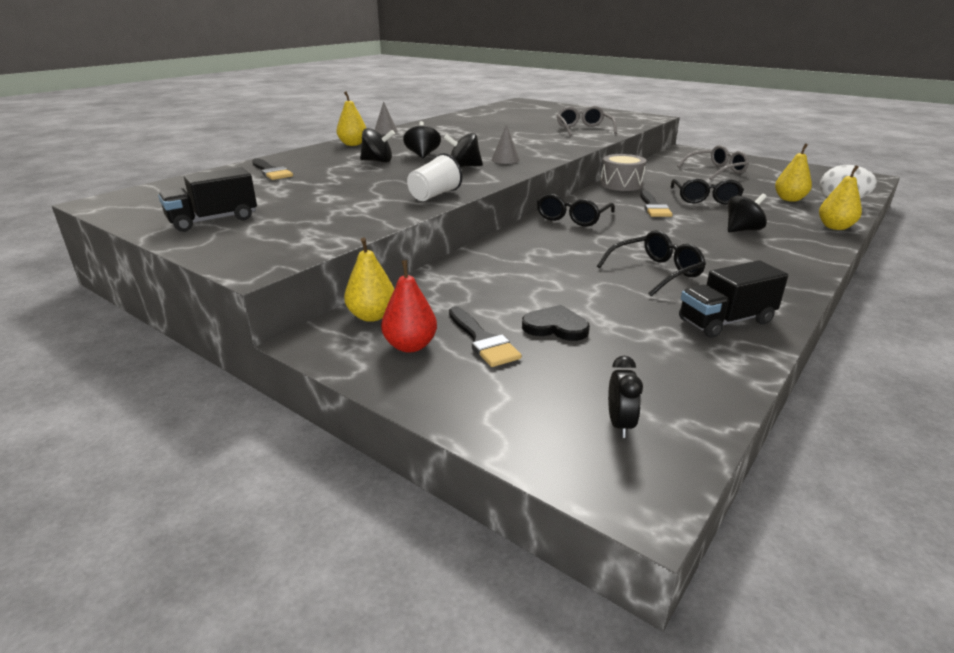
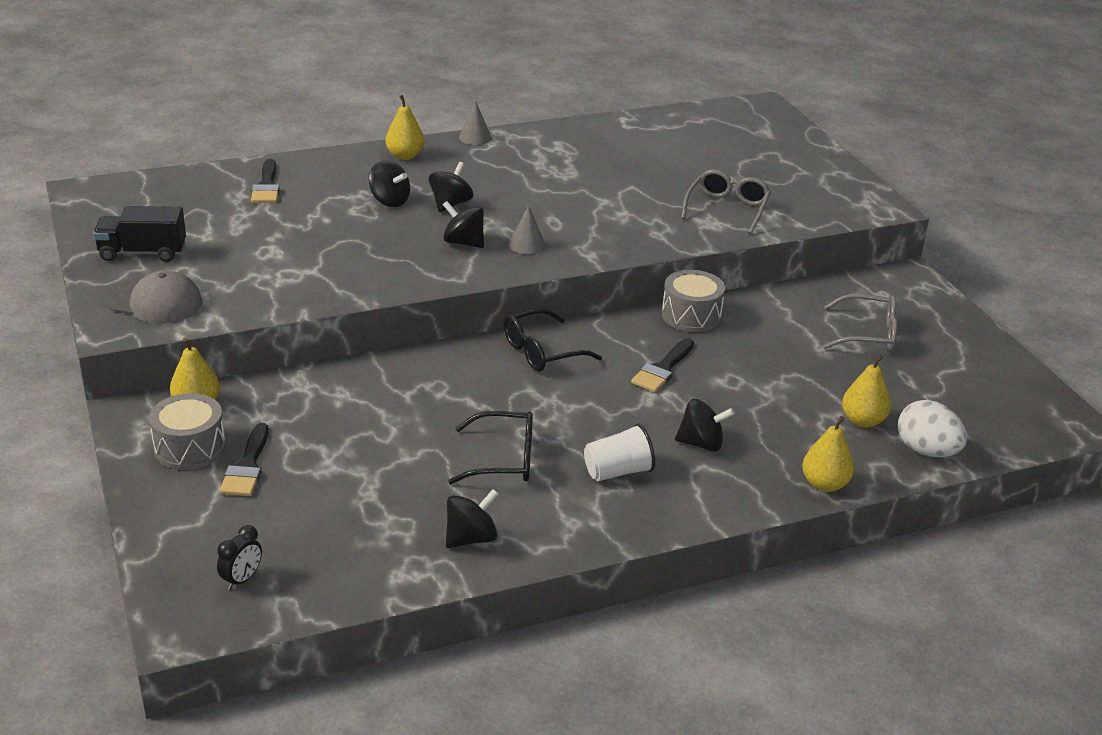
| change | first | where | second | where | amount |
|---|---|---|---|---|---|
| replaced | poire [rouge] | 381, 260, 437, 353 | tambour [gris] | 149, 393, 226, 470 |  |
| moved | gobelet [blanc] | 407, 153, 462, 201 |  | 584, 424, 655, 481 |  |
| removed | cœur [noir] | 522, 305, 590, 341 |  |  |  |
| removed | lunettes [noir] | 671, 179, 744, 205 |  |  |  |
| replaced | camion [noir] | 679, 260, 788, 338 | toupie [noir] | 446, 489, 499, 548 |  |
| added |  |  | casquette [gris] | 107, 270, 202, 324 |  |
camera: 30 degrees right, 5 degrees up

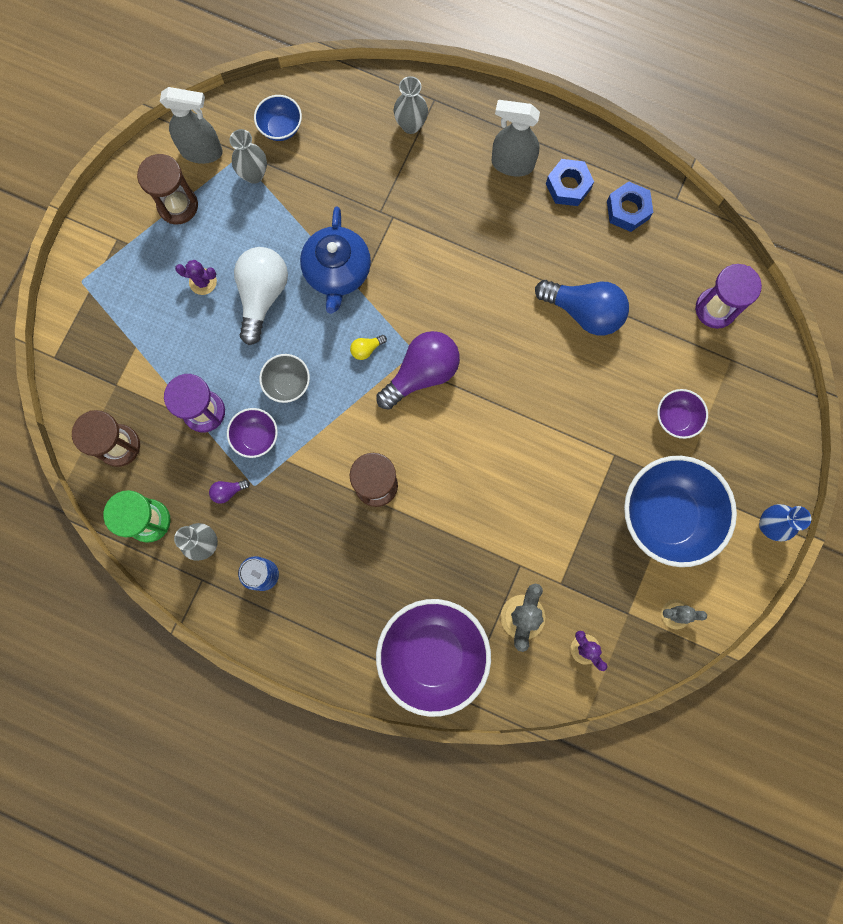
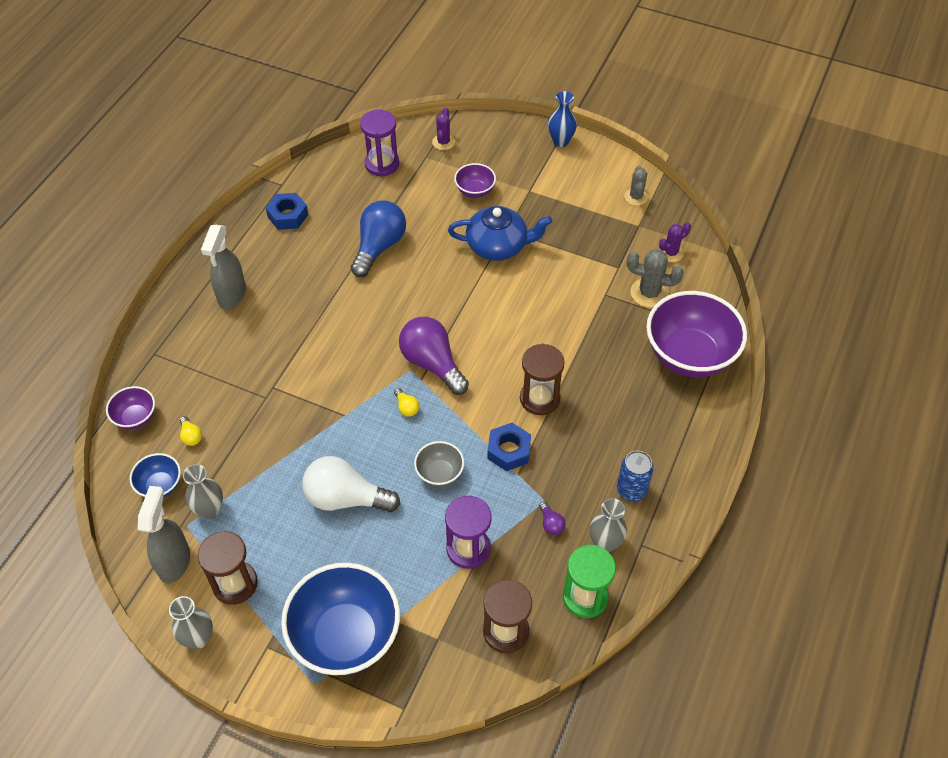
| change | first | where | second | where | amount |
|---|---|---|---|---|---|
| moved | cactus [violet] | 175, 260, 217, 295 |  | 432, 108, 455, 150 |  |
| moved | bol [violet] | 227, 408, 278, 458 |  | 106, 386, 155, 430 |  |
| moved | théière [bleu] | 300, 207, 371, 314 |  | 448, 206, 552, 261 |  |
| moved | vase [gris] | 394, 76, 428, 134 |  | 169, 596, 213, 649 |  |
| moved | écrou [bleu] | 546, 159, 594, 206 |  | 487, 423, 531, 471 |  |
| moved | bol [bleu] | 624, 456, 737, 567 |  | 281, 563, 400, 676 |  |
| added |  |  | ampoule [jaune] | 180, 416, 202, 446 |  |
camera: 90 degrees left, 25 degrees down

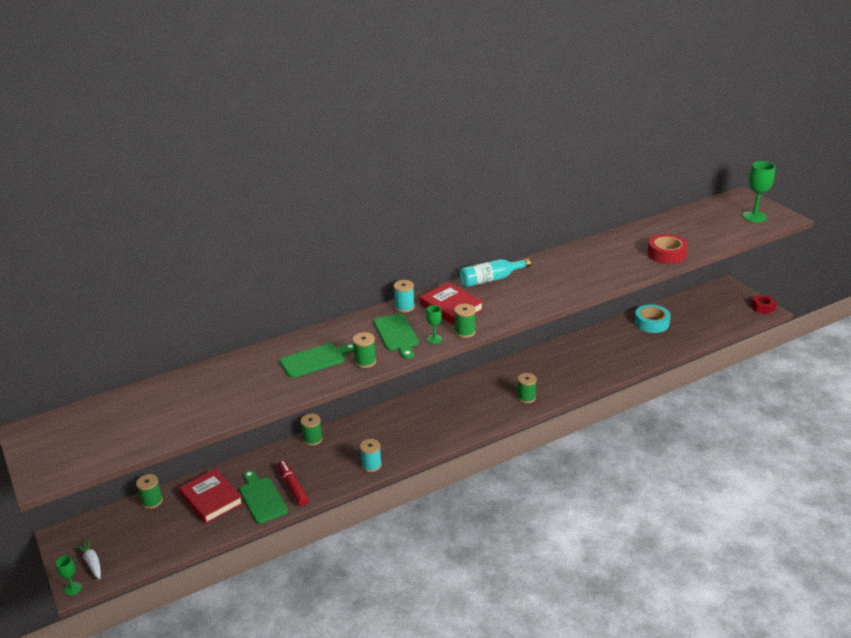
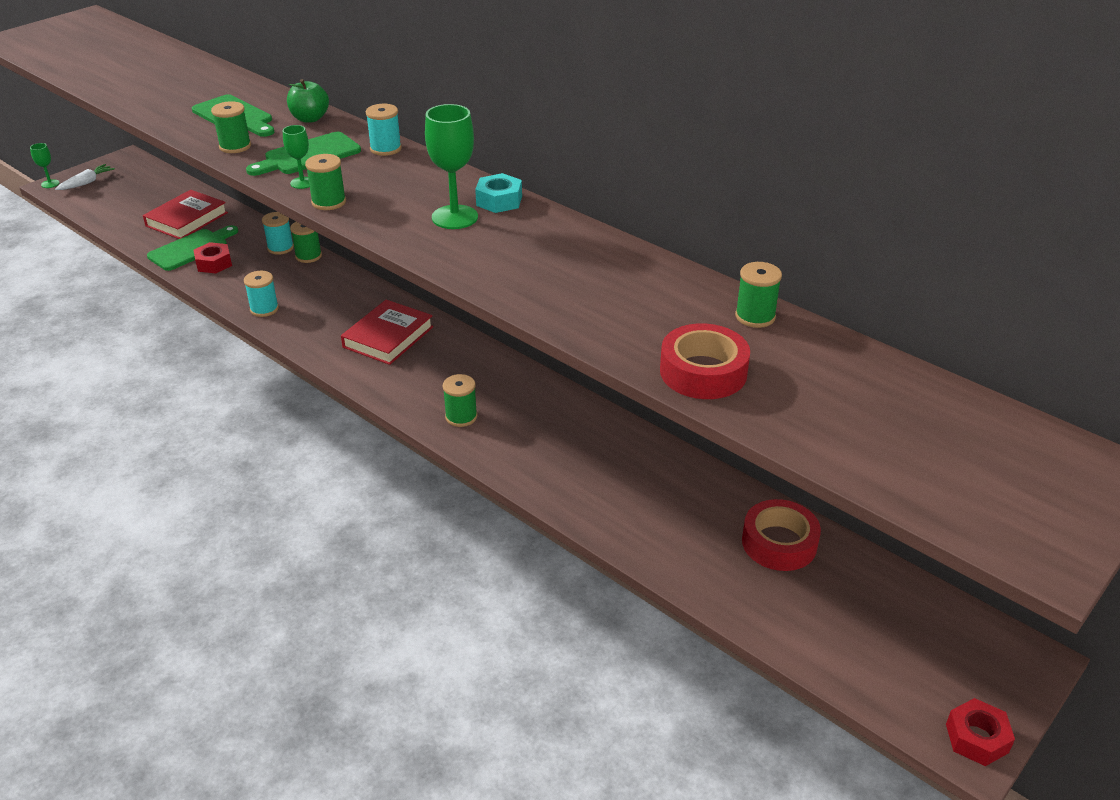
| change | first | where | second | where | amount |
|---|---|---|---|---|---|
| moved | bobine [vert] | 136, 474, 163, 509 |  | 735, 262, 782, 328 |  |
| replaced | feutre [rouge] | 277, 461, 309, 506 | écrou [rouge] | 194, 242, 232, 273 |  |
| moved | livre [rouge] | 419, 282, 484, 325 |  | 341, 300, 433, 365 |  |
| replaced | bouteille [turquoise] | 460, 258, 531, 287 | écrou [turquoise] | 475, 173, 522, 213 |  |
| recoloured | ruban adhésif [turquoise] | 635, 304, 671, 333 | ruban adhésif [rouge] | 742, 499, 821, 571 |  |
| moved | verre à pied [vert] | 742, 161, 775, 222 |  | 425, 104, 478, 229 |  |
| added |  |  | bobine [turquoise] | 262, 212, 294, 255 |  |
| added |  |  | pomme [vert] | 287, 79, 329, 123 |  |
camera: 70 degrees right, 5 degrees up

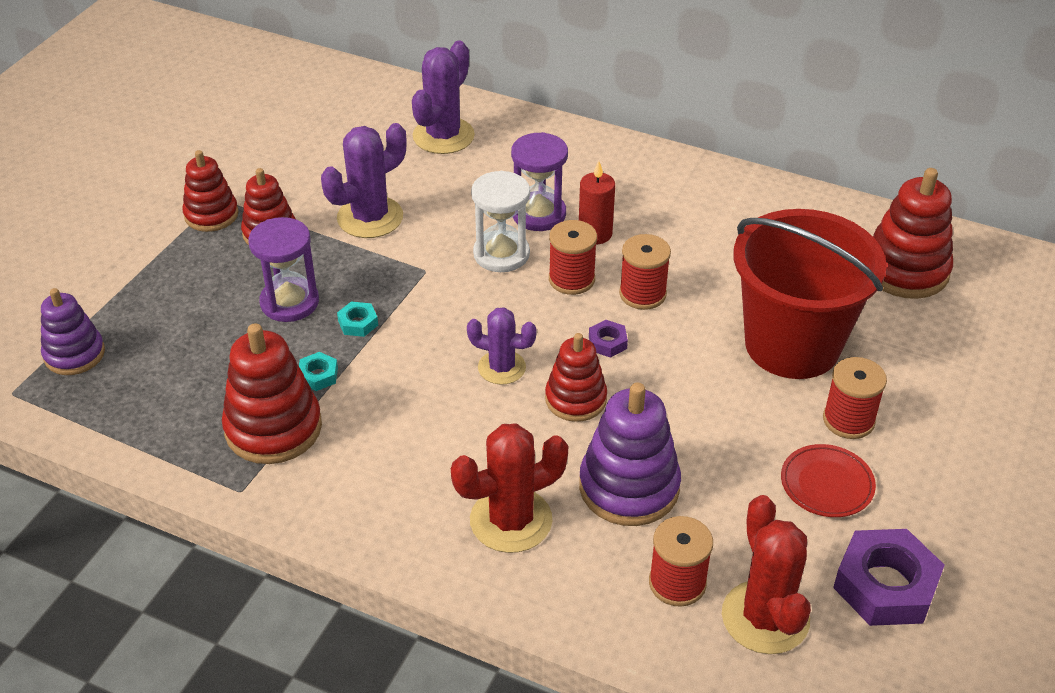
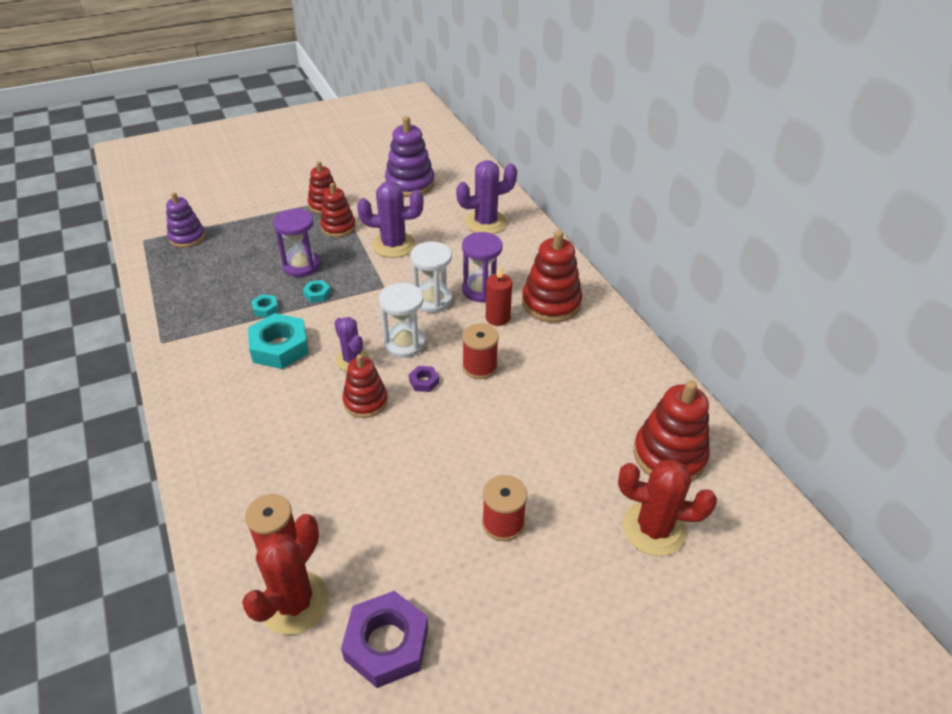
| change | first | where | second | where | amount |
|---|---|---|---|---|---|
| moved | jouet à empiler [rouge] | 222, 323, 322, 464 |  | 522, 230, 582, 323 |  |
| moved | cactus [rouge] | 451, 423, 568, 553 |  | 618, 459, 717, 556 |  |
| removed | bobine [rouge] | 549, 220, 597, 295 |  |  |  |
| moved | jouet à empiler [violet] | 579, 383, 681, 526 |  | 385, 116, 435, 197 |  |
| removed | seau [rouge] | 733, 209, 887, 379 |  |  |  |
| removed | assiette [rouge] | 781, 444, 876, 517 |  |  |  |
| added |  |  | écrou [turquoise] | 248, 313, 309, 369 |  |
| added |  |  | sablier [blanc] | 379, 283, 426, 358 |  |
camera: 40 degrees right, 0 degrees up

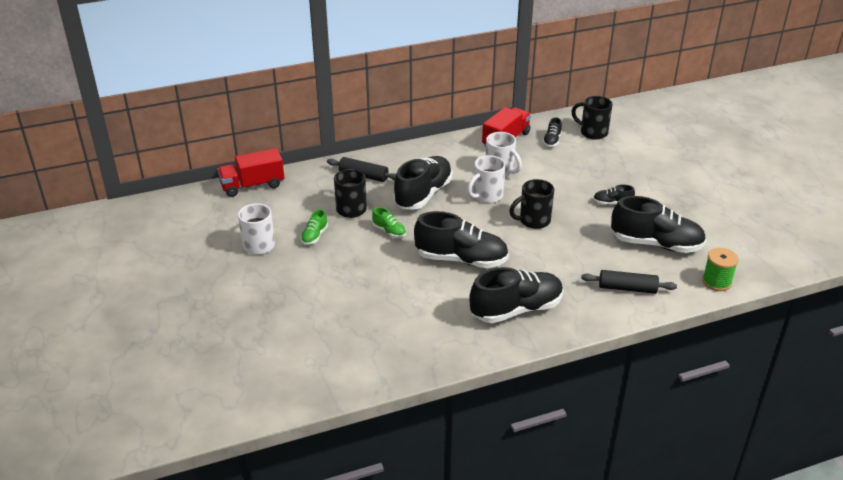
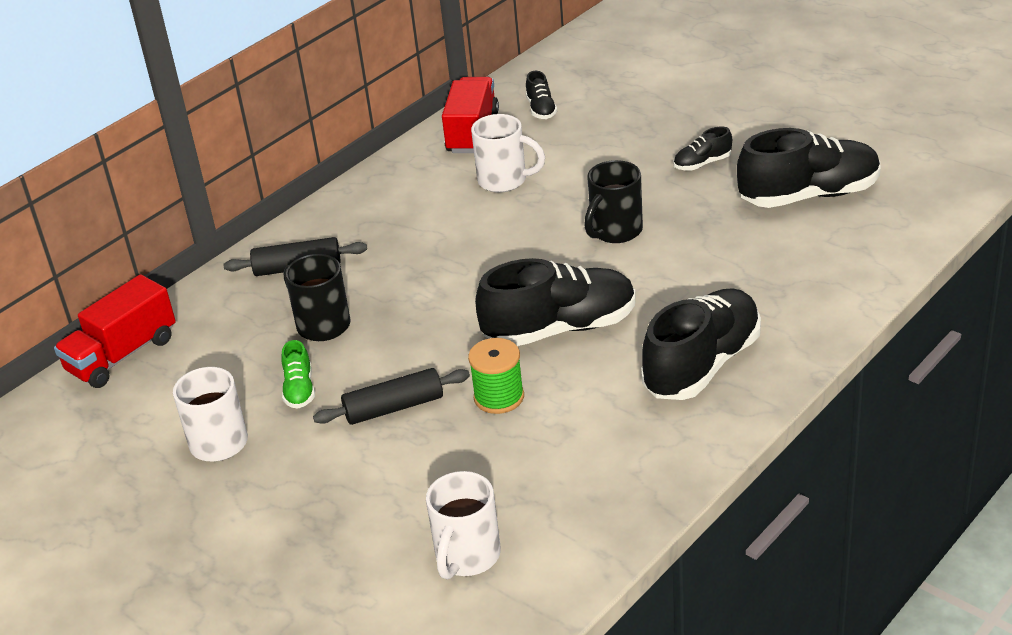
| change | first | where | second | where | amount |
|---|---|---|---|---|---|
| removed | chaussure [vert] | 372, 207, 406, 238 |  |  |  |
| removed | chaussure [noir] | 393, 156, 452, 210 |  |  |  |
| moved | tasse [blanc] | 467, 155, 505, 203 |  | 426, 471, 501, 579 |  |
| removed | tasse [noir] | 572, 96, 612, 140 |  |  |  |
| moved | rouleau à pâtisserie [noir] | 581, 270, 677, 294 |  | 313, 368, 470, 425 |  |
| moved | bobine [vert] | 702, 248, 739, 291 |  | 468, 338, 524, 414 |  |
camera: 25 degrees left, 0 degrees up

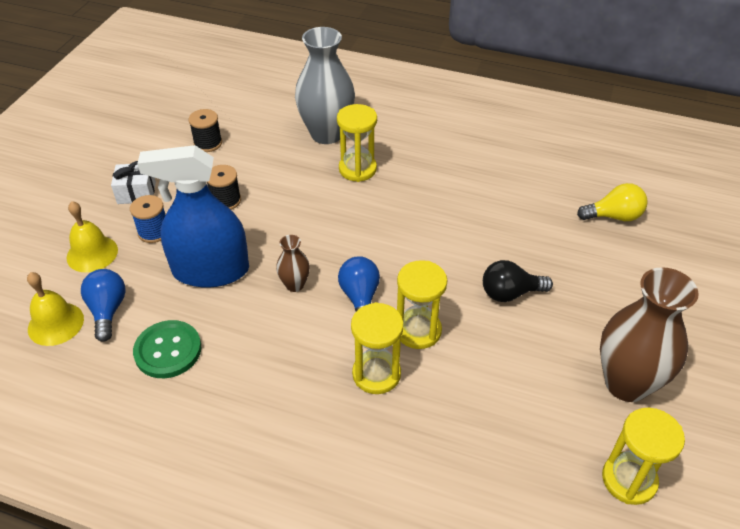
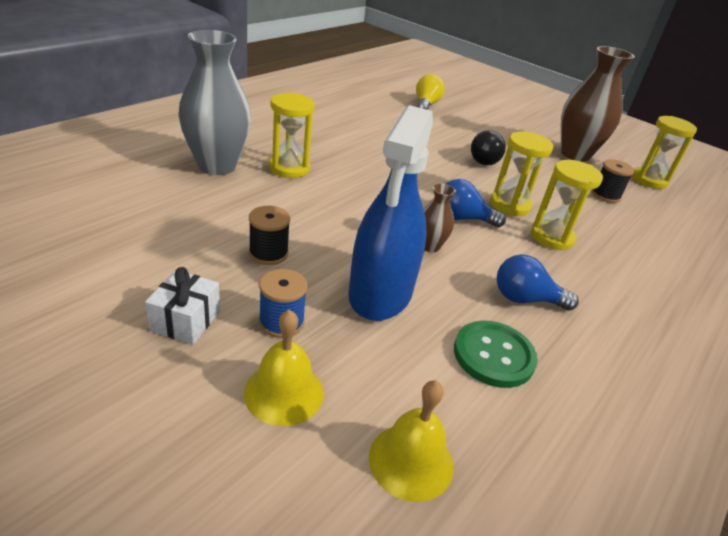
| change | first | where | second | where | amount |
|---|---|---|---|---|---|
| moved | ampoule [bleu] | 81, 269, 126, 342 |  | 497, 254, 579, 311 |  |
| moved | bobine [noir] | 189, 109, 222, 152 |  | 592, 159, 634, 203 |  |
camera: 75 degrees left, 10 degrees down

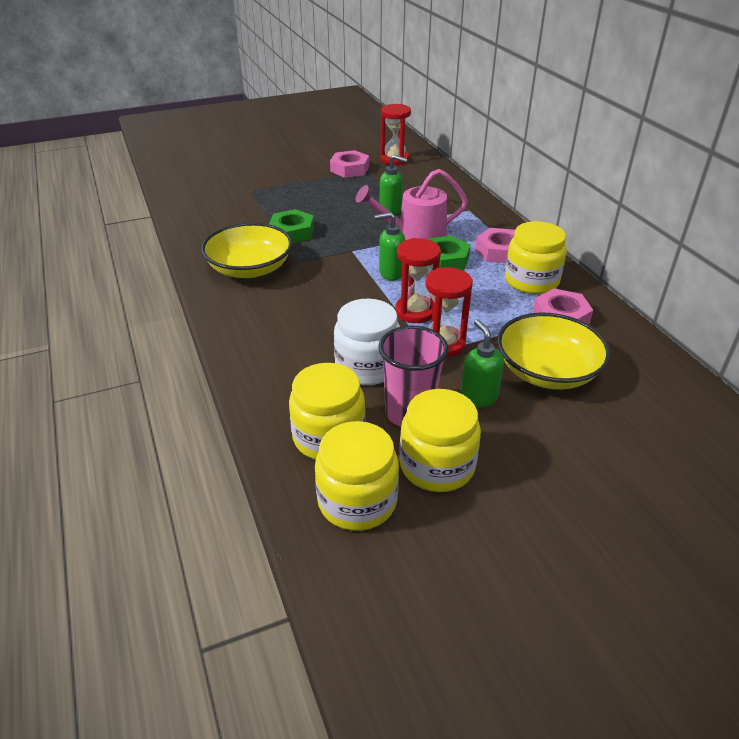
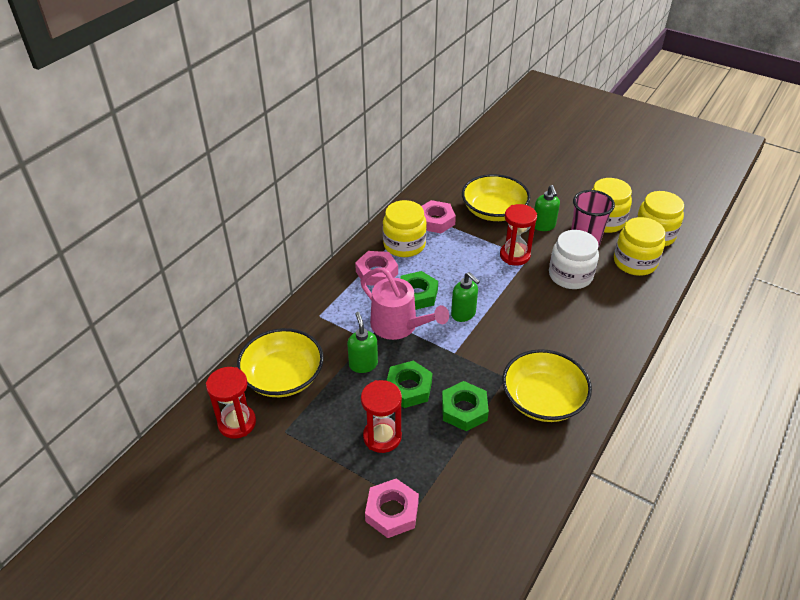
| change | first | where | second | where | amount |
|---|---|---|---|---|---|
| moved | écrou [rose] | 330, 150, 369, 178 |  | 365, 478, 419, 538 |  |
| moved | sablier [rouge] | 395, 238, 441, 323 |  | 361, 380, 402, 453 |  |
| turned | distributeur de savon [vert] | 460, 319, 504, 408 |  | 534, 185, 560, 231 | 45 degrees counterclockwise |
| added |  |  | bol [jaune] | 237, 328, 324, 397 |  |
| added |  |  | écrou [vert] | 387, 361, 432, 408 |  |
camera: 125 degrees left, 5 degrees up

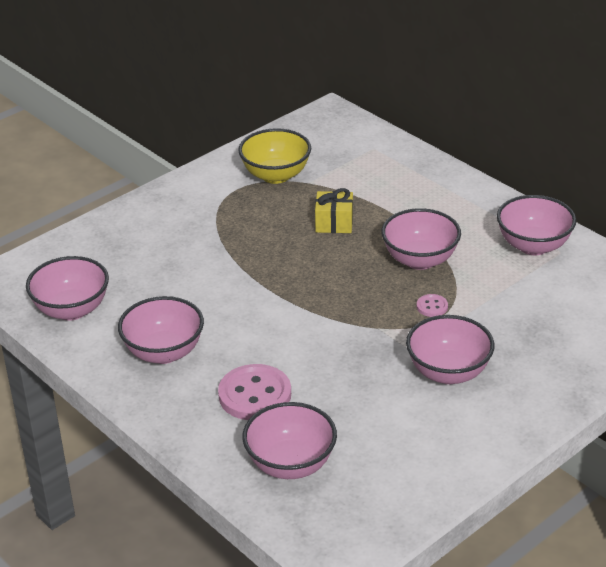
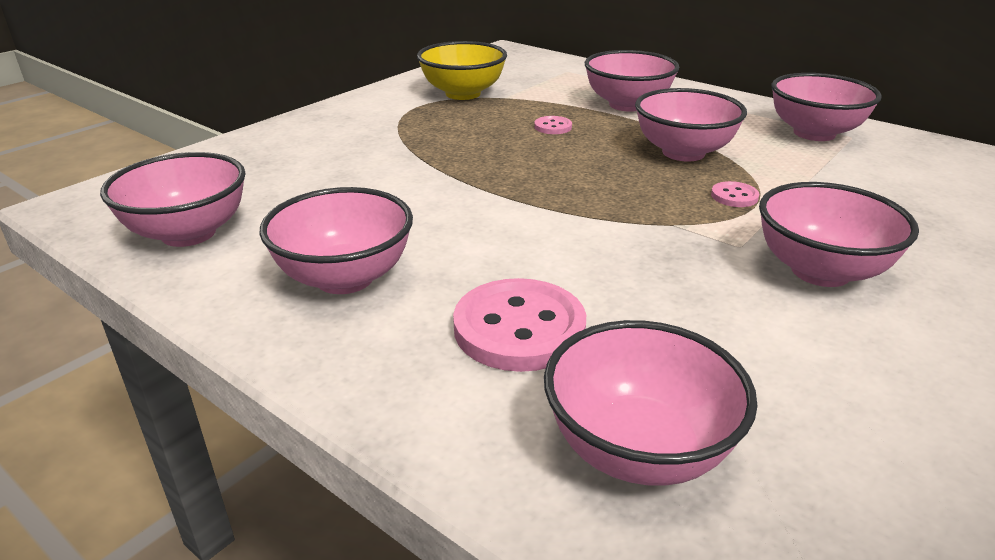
| change | first | where | second | where | amount |
|---|---|---|---|---|---|
| replaced | cadeau [jaune] | 315, 188, 353, 233 | bouton [rose] | 534, 116, 572, 134 |  |
| added |  |  | bol [rose] | 584, 50, 679, 112 |  |
camera: 10 degrees left, 5 degrees down

